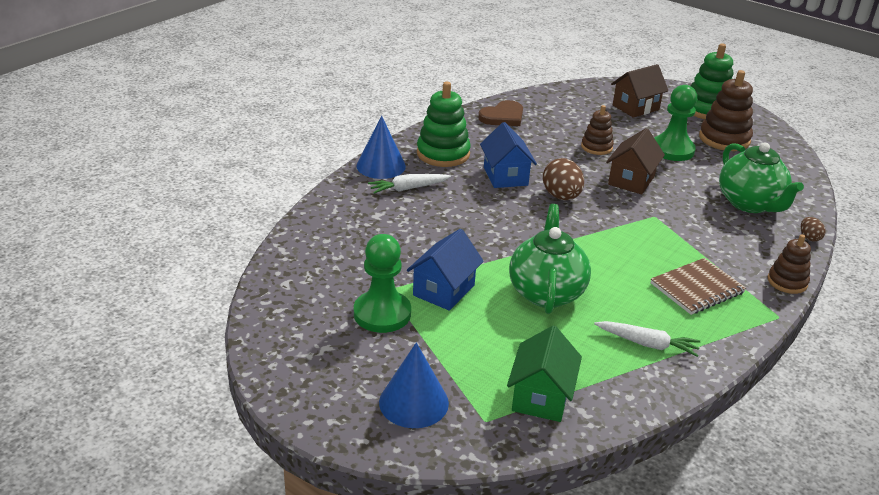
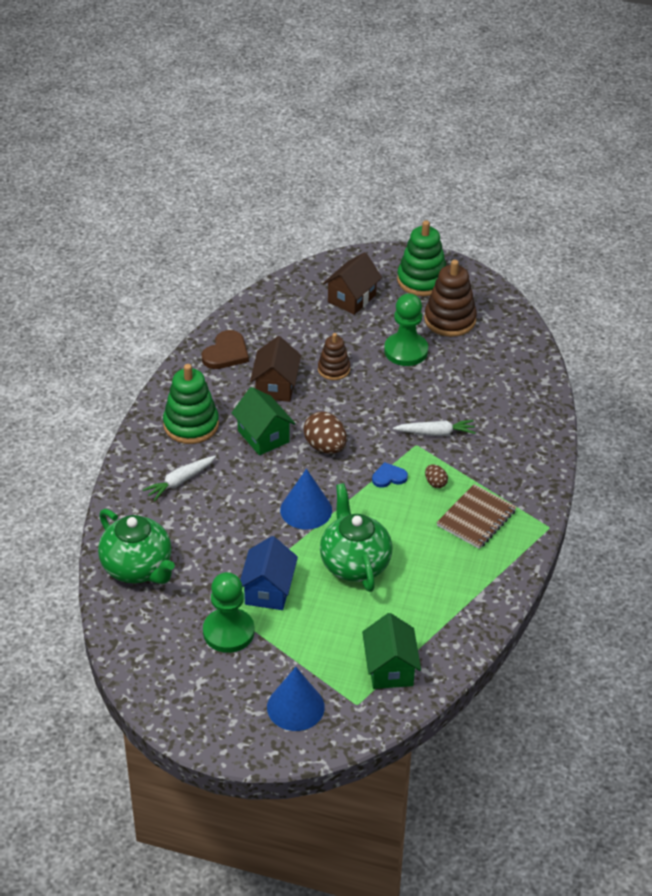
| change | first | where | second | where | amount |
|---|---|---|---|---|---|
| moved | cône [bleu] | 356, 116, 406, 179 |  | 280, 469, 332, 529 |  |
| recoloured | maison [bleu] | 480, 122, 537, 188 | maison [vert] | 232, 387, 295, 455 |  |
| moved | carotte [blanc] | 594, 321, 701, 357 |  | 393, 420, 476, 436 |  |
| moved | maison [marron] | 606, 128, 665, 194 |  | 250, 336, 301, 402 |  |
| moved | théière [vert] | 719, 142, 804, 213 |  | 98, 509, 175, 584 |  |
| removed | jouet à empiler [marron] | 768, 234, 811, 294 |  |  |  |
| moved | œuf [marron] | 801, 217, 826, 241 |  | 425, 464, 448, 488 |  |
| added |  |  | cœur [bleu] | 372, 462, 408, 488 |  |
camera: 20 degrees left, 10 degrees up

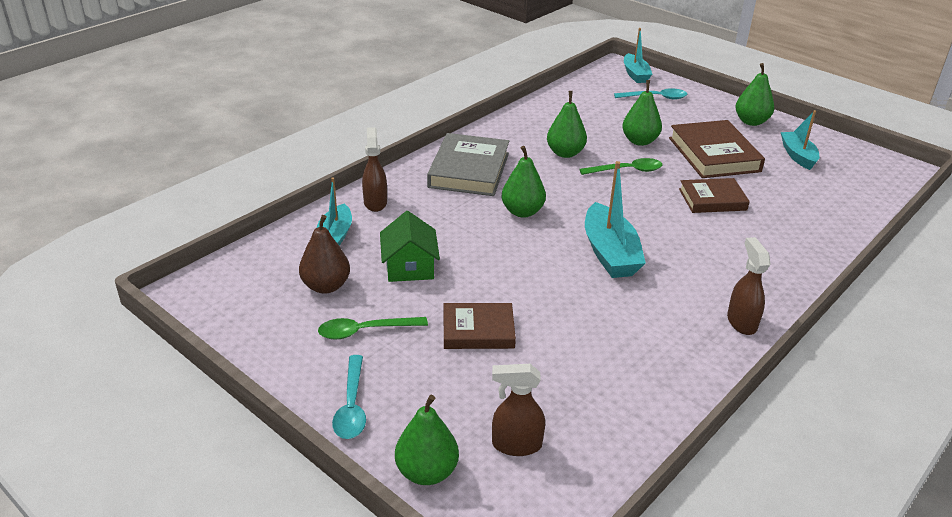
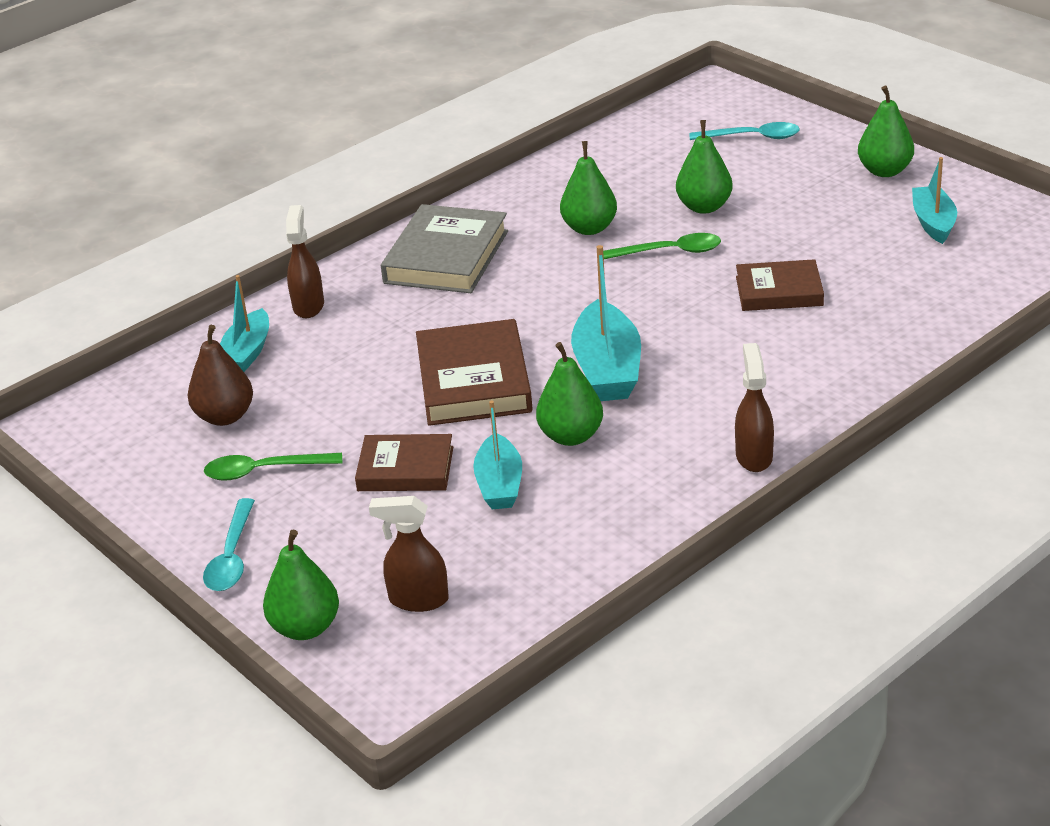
| change | first | where | second | where | amount |
|---|---|---|---|---|---|
| removed | maison [vert] | 380, 211, 440, 282 |  |  |  |
| moved | poire [vert] | 501, 146, 546, 218 |  | 536, 342, 603, 446 |  |
| moved | bateau [turquoise] | 624, 28, 652, 83 |  | 473, 401, 522, 509 |  |
| moved | livre [marron] | 669, 120, 765, 178 |  | 416, 319, 533, 426 |  |
camera: 10 degrees right, 0 degrees up

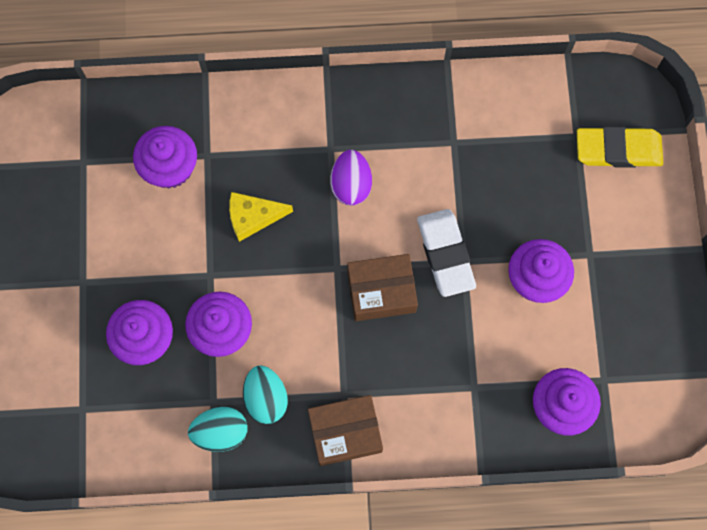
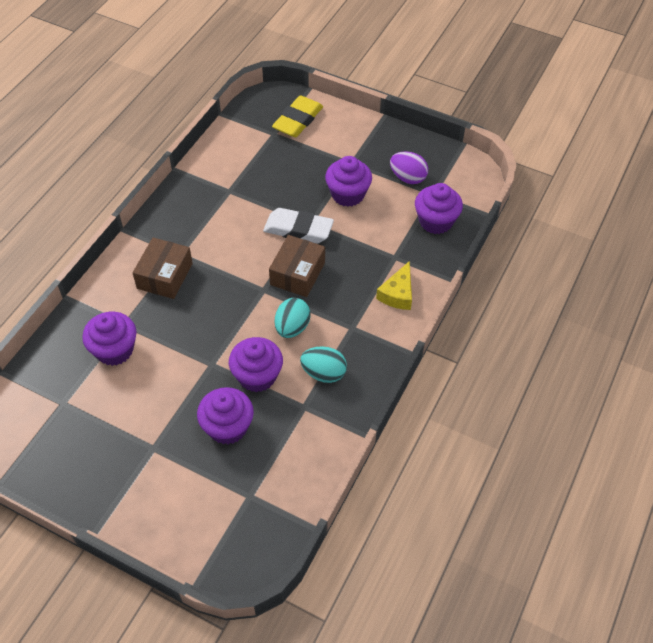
| change | first | where | second | where | amount |
|---|---|---|---|---|---|
| moved | œuf [turquoise] | 188, 407, 248, 452 |  | 275, 298, 311, 338 |  |
| moved | fromage [jaune] | 229, 192, 293, 242 |  | 376, 261, 412, 310 |  |
| moved | boîte [marron] | 308, 395, 383, 466 |  | 133, 238, 193, 299 |  |
| moved | œuf [violet] | 330, 150, 372, 205 |  | 390, 151, 428, 184 |  |
camera: 60 degrees left, 20 degrees down

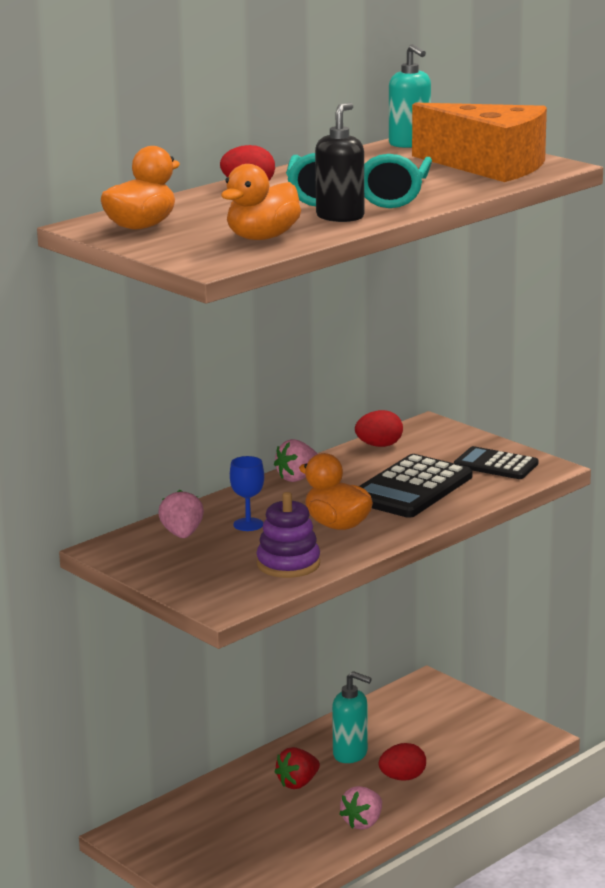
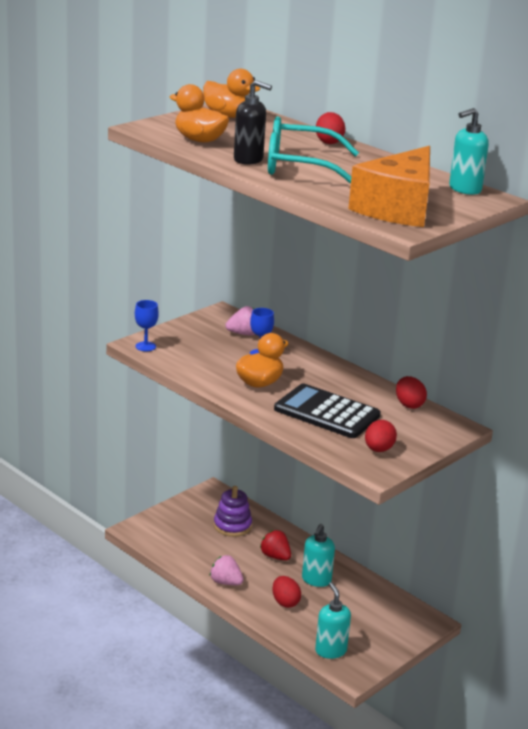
| change | first | where | second | where | amount |
|---|---|---|---|---|---|
| moved | jouet à empiler [violet] | 256, 492, 320, 578 |  | 214, 486, 252, 537 |  |
| removed | fraise [rose] | 274, 439, 318, 482 |  |  |  |
| replaced | calculatrice [noir] | 454, 446, 538, 479 | œuf [rouge] | 365, 420, 397, 452 |  |
| added |  |  | verre à pied [bleu] | 135, 300, 159, 351 |  |
| added |  |  | distributeur de savon [turquoise] | 315, 582, 351, 659 |  |
camera: 85 degrees right, 5 degrees up

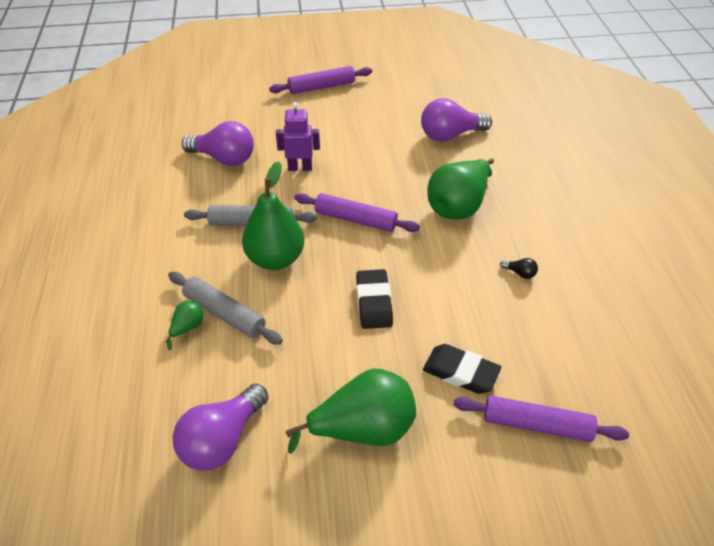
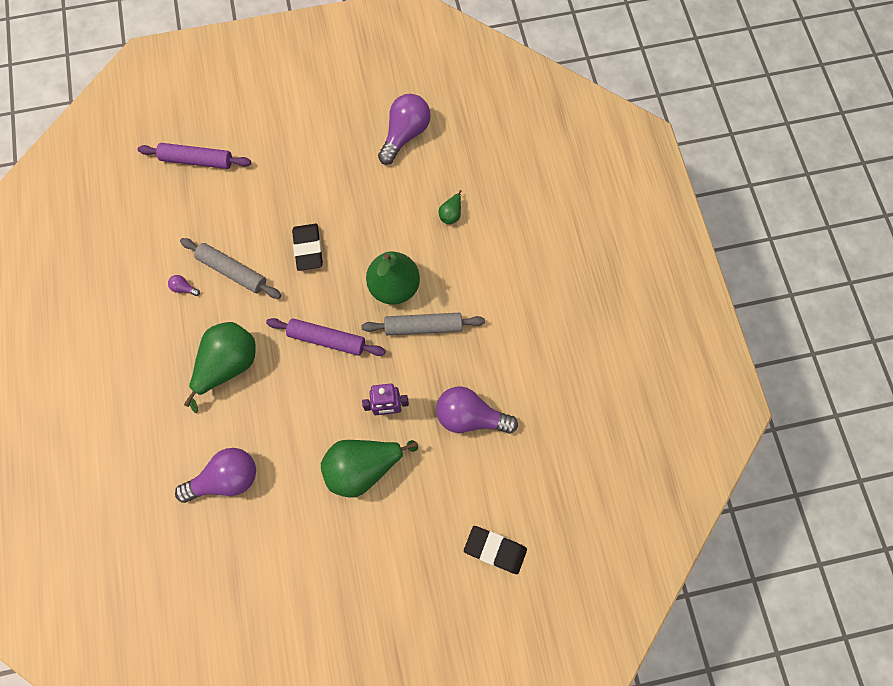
| change | first | where | second | where | amount |
|---|---|---|---|---|---|
| moved | rouleau à pâtisserie [gris] | 168, 272, 283, 345 |  | 180, 238, 281, 299 |  |
| removed | rouleau à pâtisserie [violet] | 269, 66, 372, 94 |  |  |  |
| moved | poire [vert] | 286, 368, 416, 454 |  | 321, 440, 418, 498 |  |
| moved | gomme [noir] | 423, 344, 501, 394 |  | 464, 526, 527, 574 |  |
| recoloured | ampoule [noir] | 500, 258, 538, 279 | ampoule [violet] | 168, 275, 200, 296 |  |
camera: 175 degrees right, 25 degrees up

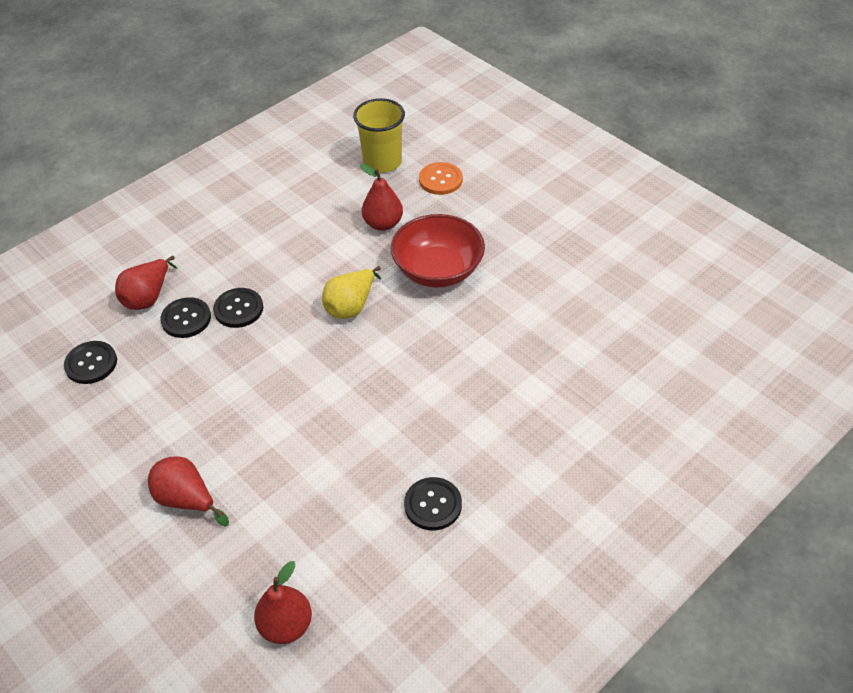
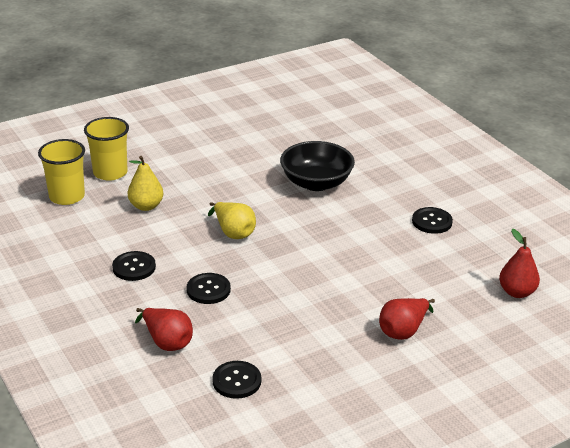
| change | first | where | second | where | amount |
|---|---|---|---|---|---|
| moved | bouton [noir] | 160, 297, 211, 338 |  | 112, 251, 156, 281 |  |
| recoloured | poire [rouge] | 360, 164, 403, 231 | poire [jaune] | 128, 156, 164, 211 |  |
| removed | bol [rouge] | 391, 214, 485, 288 |  |  |  |
| replaced | bouton [orange] | 419, 162, 463, 195 | gobelet [jaune] | 84, 117, 129, 181 |  |
| added |  |  | bol [noir] | 280, 141, 355, 191 |  |
camera: 80 degrees left, 15 degrees down

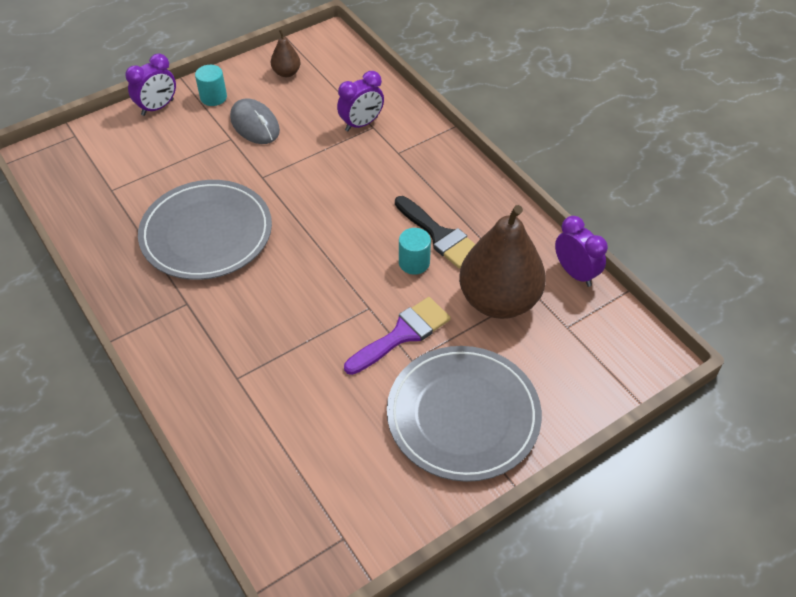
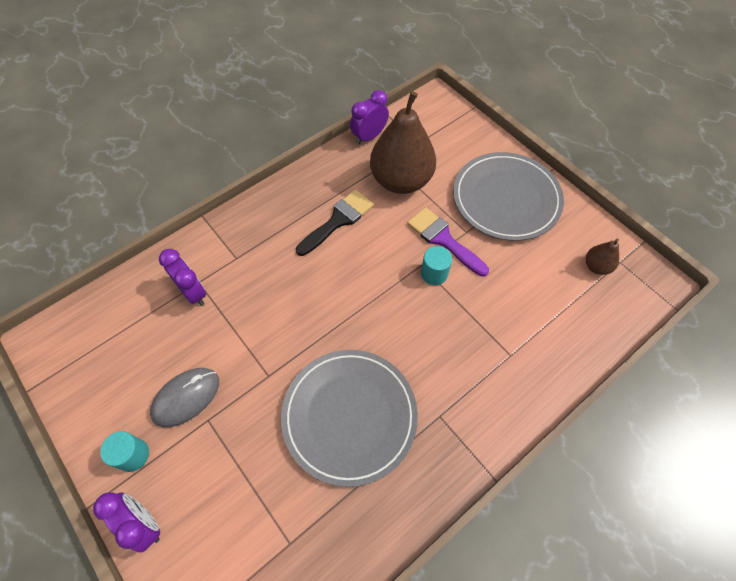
| change | first | where | second | where | amount |
|---|---|---|---|---|---|
| moved | poire [marron] | 271, 29, 301, 77 |  | 586, 239, 619, 275 |  |
| moved | cylindre [turquoise] | 399, 228, 431, 275 |  | 421, 246, 452, 285 |  |
camera: 95 degrees left, 10 degrees up

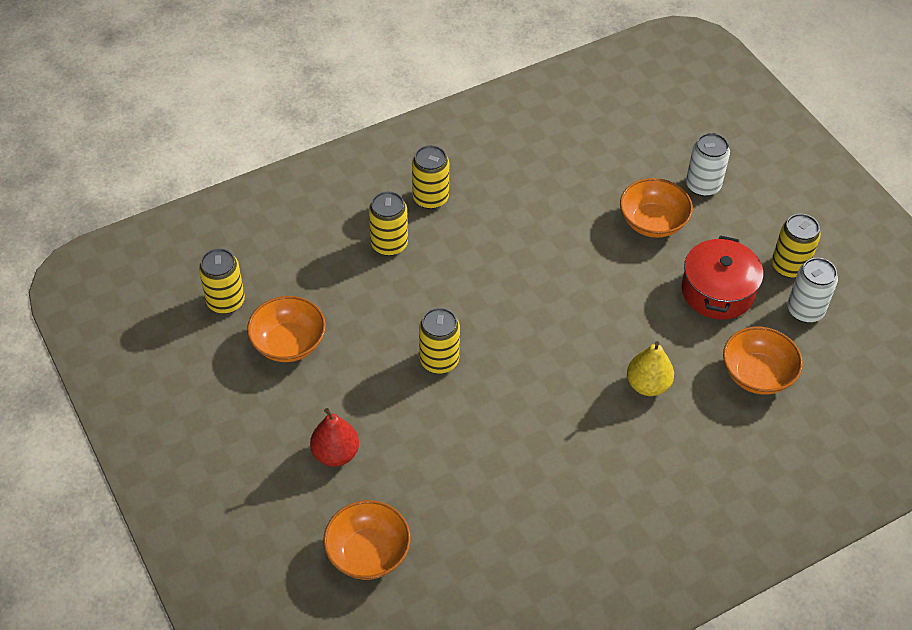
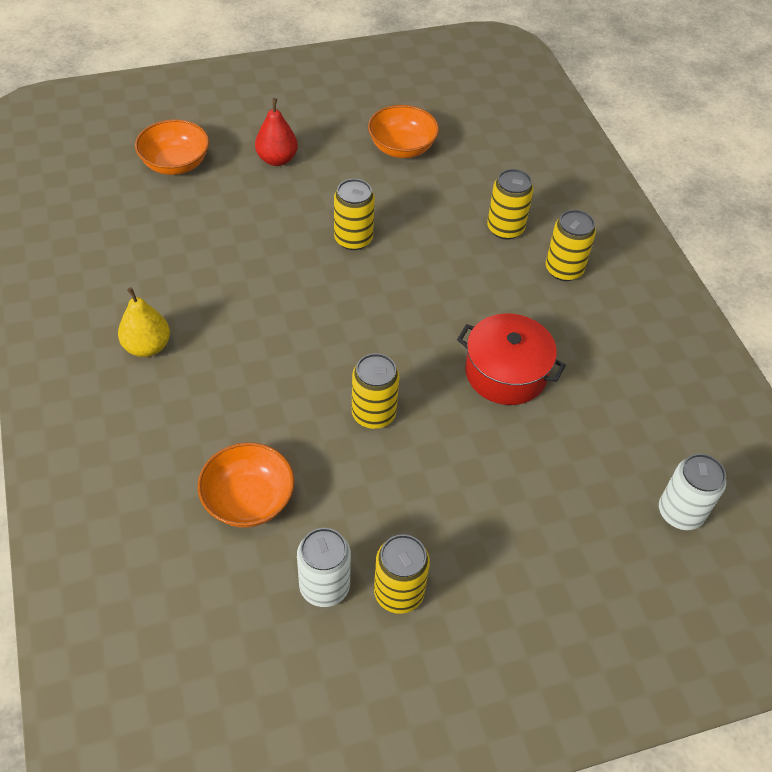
| change | first | where | second | where | amount |
|---|---|---|---|---|---|
| moved | canette [jaune] | 199, 248, 245, 314 |  | 352, 353, 399, 429 |  |
| removed | bol [orange] | 620, 178, 693, 238 |  |  |  |
| moved | poire [jaune] | 627, 341, 674, 396 |  | 118, 287, 170, 357 |  |
| moved | marmite [rouge] | 682, 235, 763, 320 |  | 457, 314, 566, 405 |  |
| moved | canette [blanc] | 686, 133, 730, 196 |  | 659, 454, 726, 530 |  |
camera: 100 degrees right, 0 degrees up

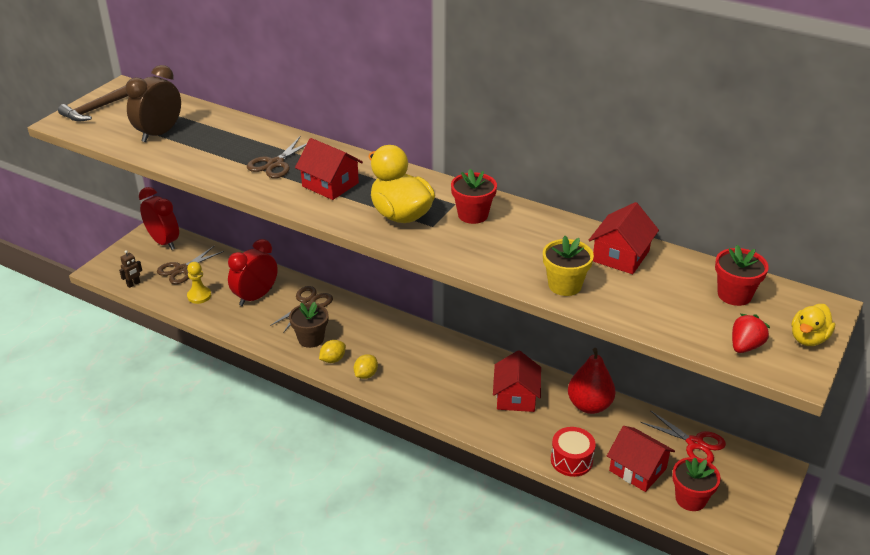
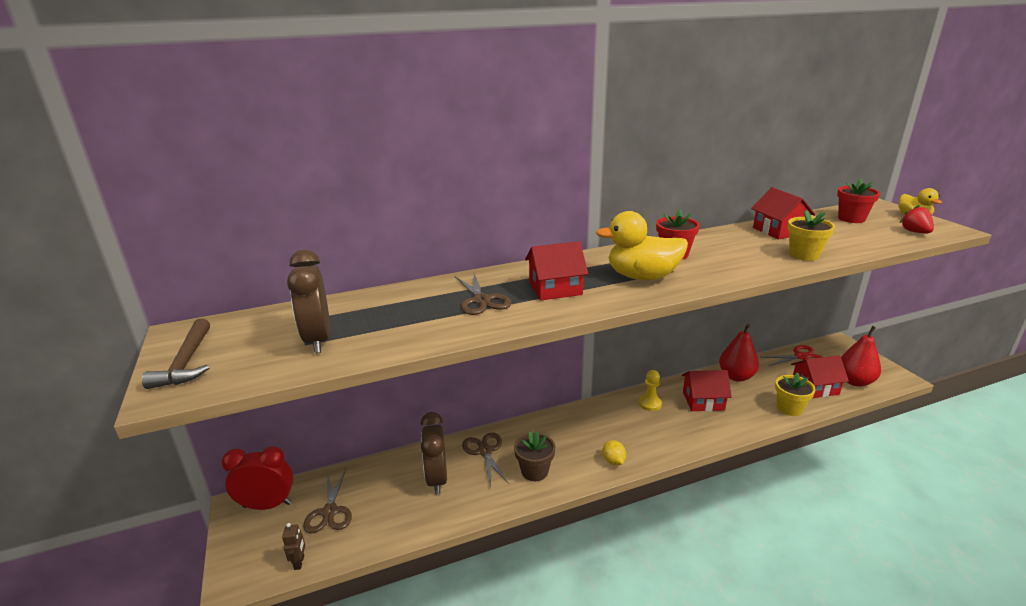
| change | first | where | second | where | amount |
|---|---|---|---|---|---|
| moved | pion [jaune] | 187, 262, 211, 304 |  | 639, 370, 662, 411 |  |
| recoloured | réveil [rouge] | 228, 239, 278, 306 | réveil [marron] | 420, 412, 447, 495 |  |
| removed | citron [jaune] | 319, 340, 346, 363 |  |  |  |
| turned | maison [rouge] | 493, 350, 541, 412 |  | 682, 370, 732, 411 | 45 degrees counterclockwise |
| replaced | tambour [rouge] | 551, 427, 596, 477 | pot de fleurs [jaune] | 775, 372, 816, 416 |  |
| replaced | pot de fleurs [rouge] | 672, 457, 721, 511 | poire [rouge] | 841, 326, 881, 387 |  |
camera: 50 degrees left, 10 degrees down

